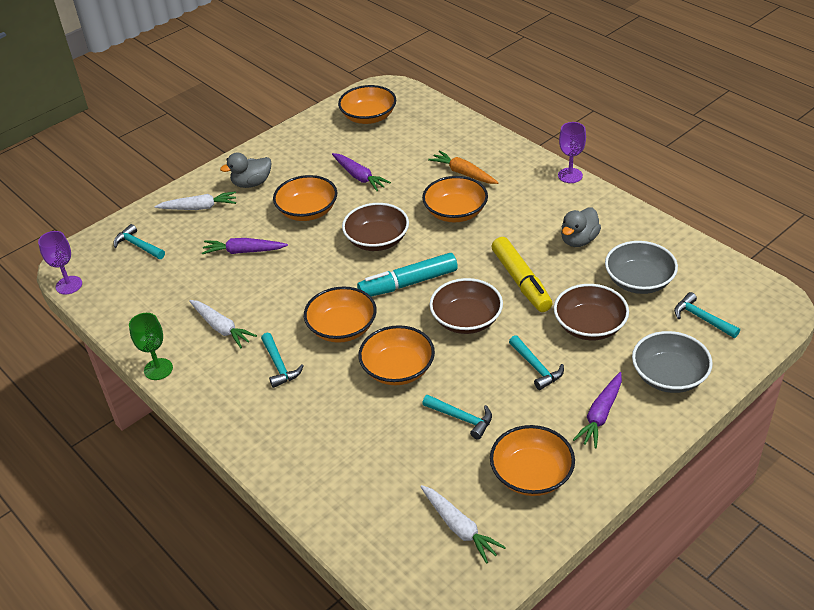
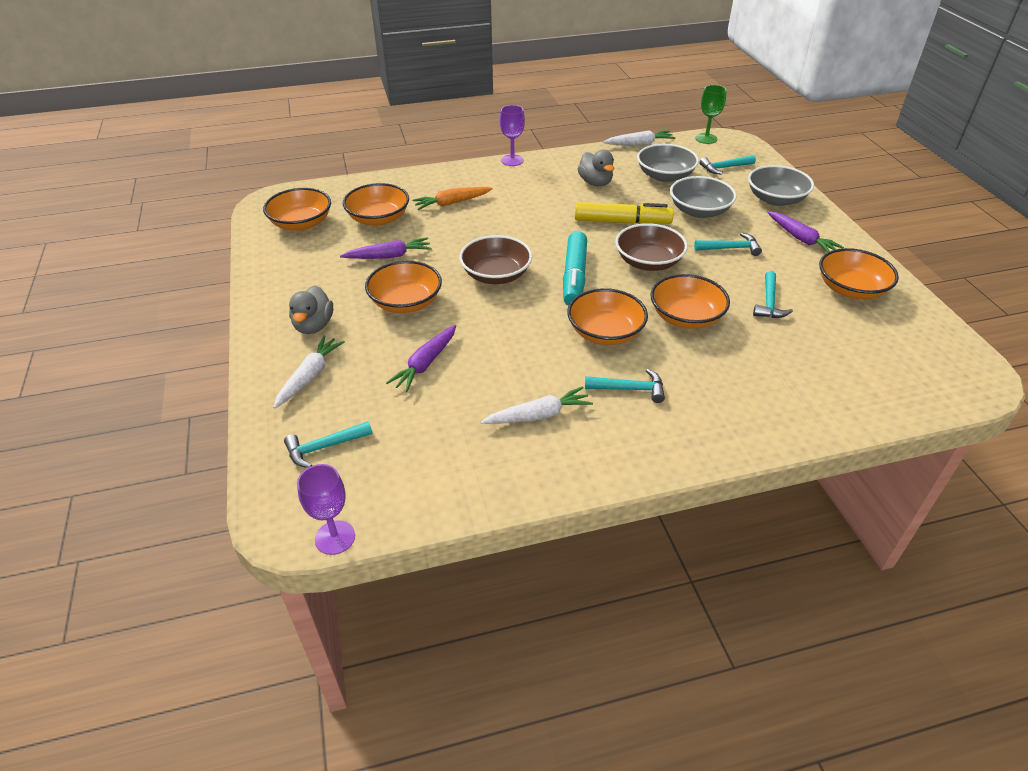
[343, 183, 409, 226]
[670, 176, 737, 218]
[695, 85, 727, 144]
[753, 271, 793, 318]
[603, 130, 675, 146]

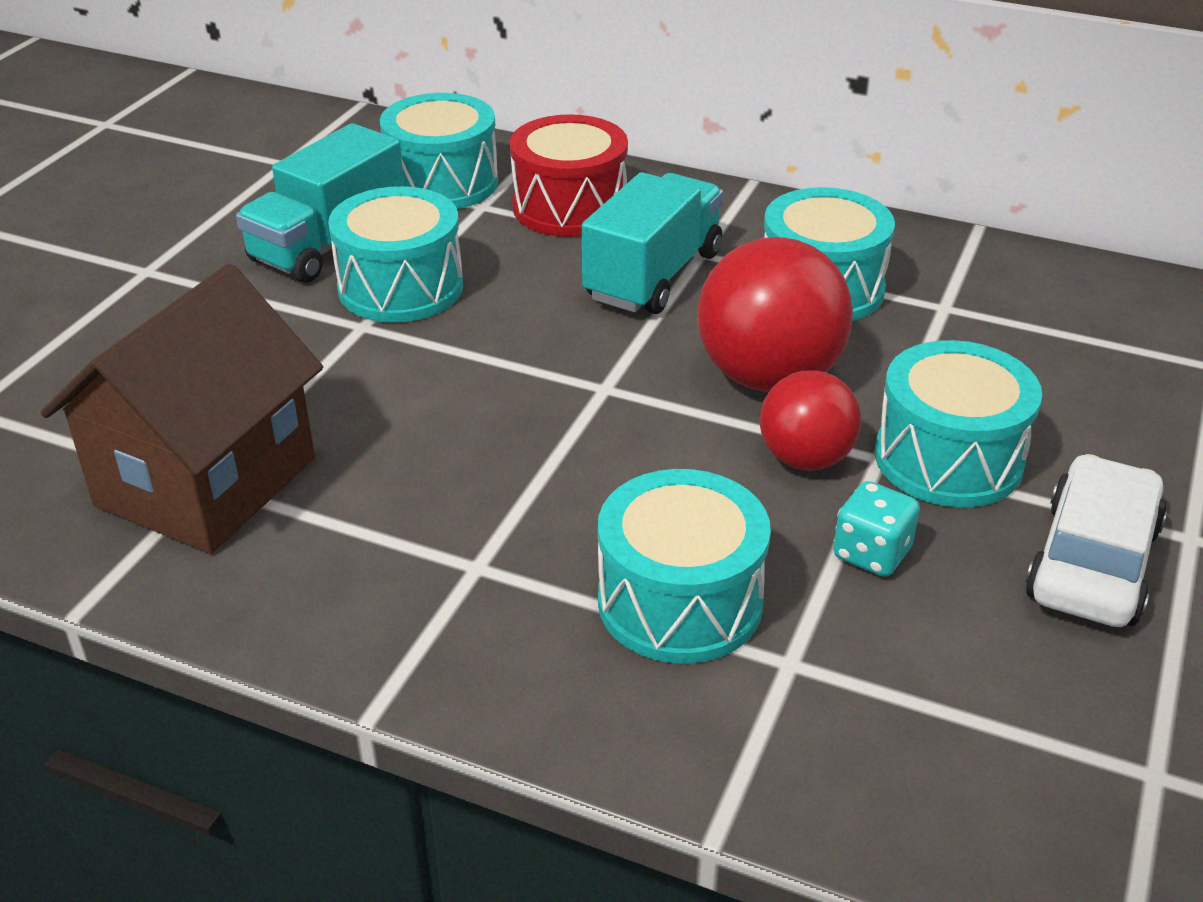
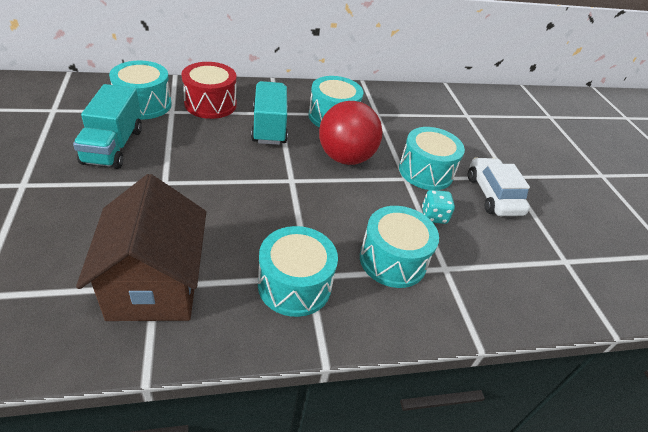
[258, 226, 338, 317]
[760, 370, 861, 470] (first image)

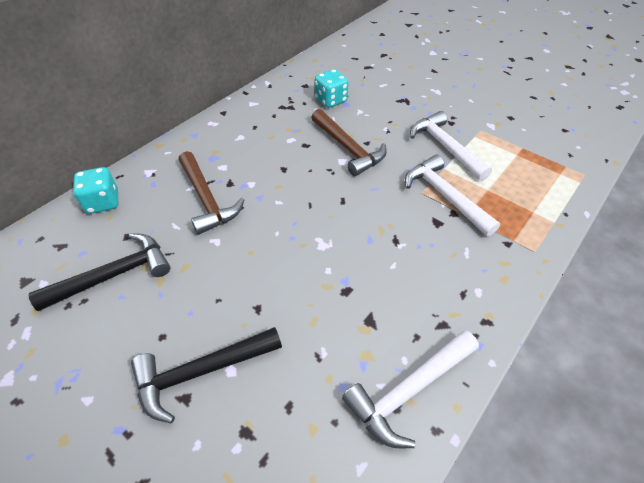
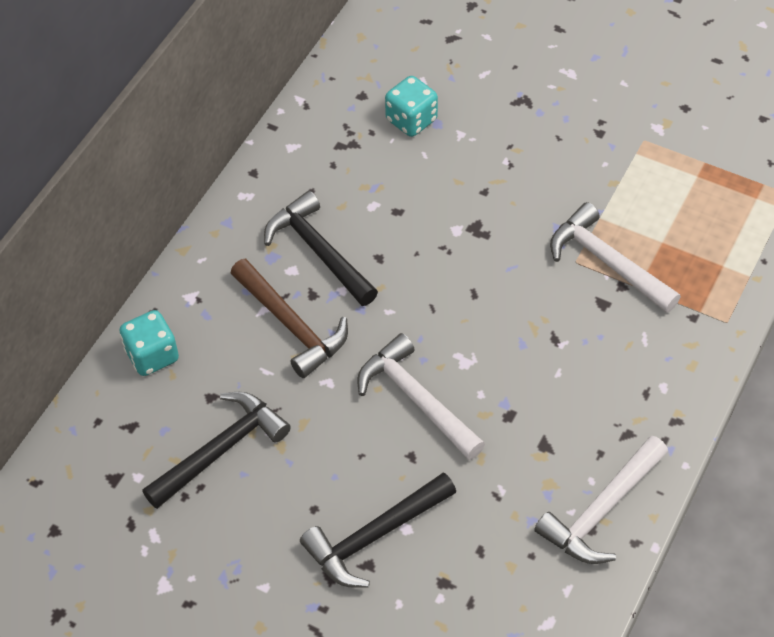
[311, 109, 387, 176] (first image)
[357, 333, 485, 460]
[264, 191, 378, 306]

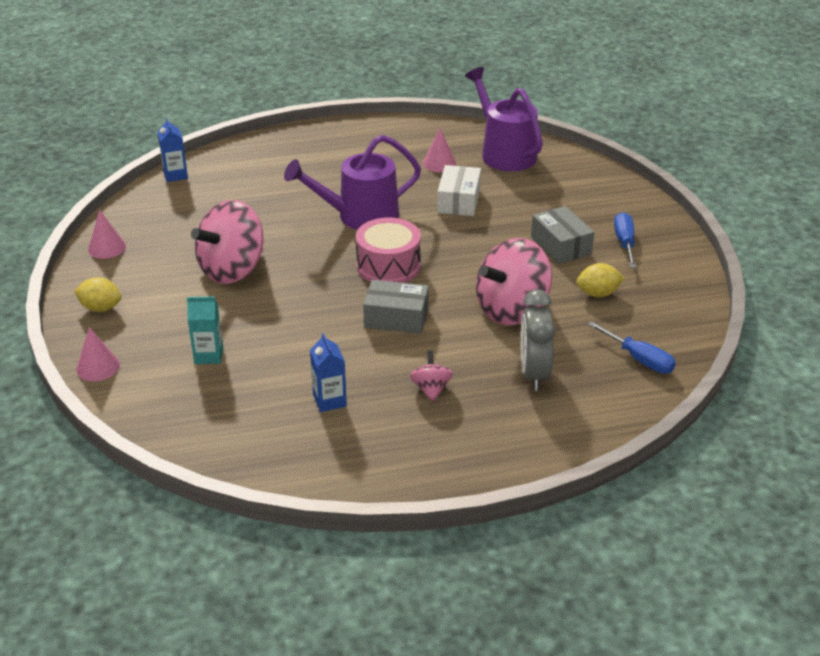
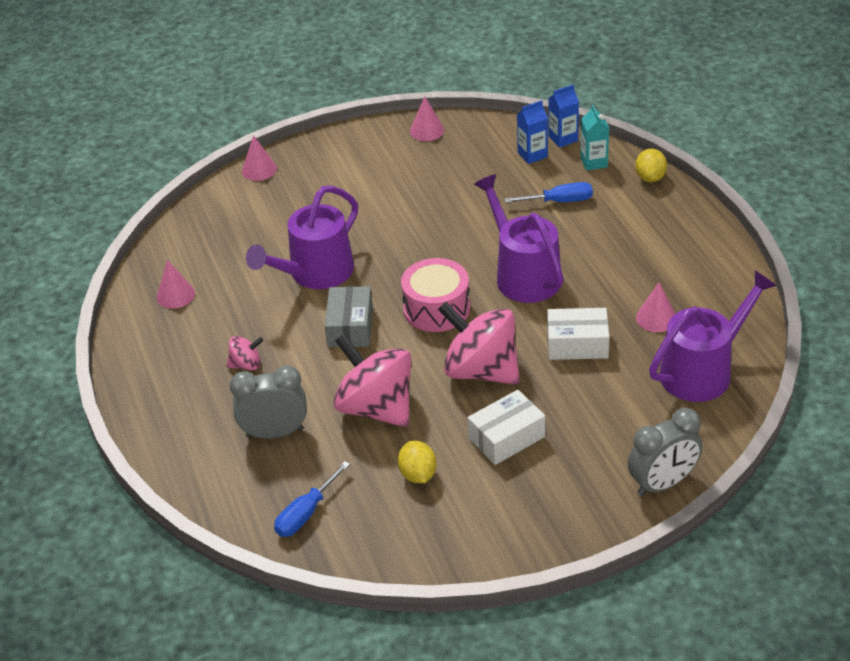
[438, 302, 520, 385]
[468, 390, 545, 465]
[504, 182, 593, 203]
[635, 149, 667, 182]
[580, 105, 609, 171]
[517, 100, 548, 164]
[246, 186, 358, 289]
[157, 260, 195, 308]
[628, 408, 702, 496]

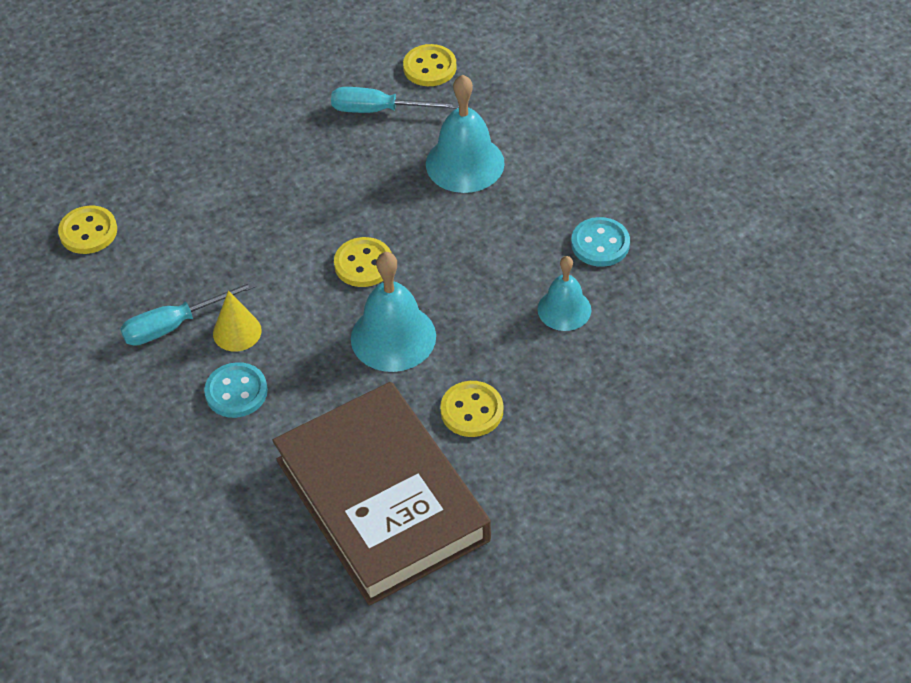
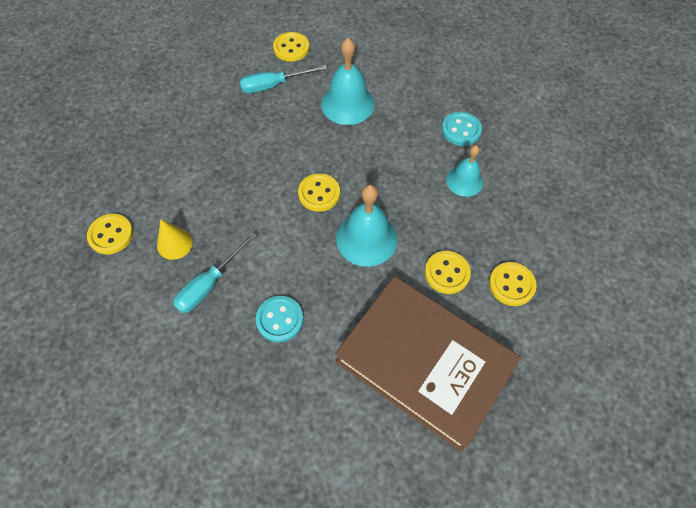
[157, 219, 193, 260]
[489, 262, 537, 306]

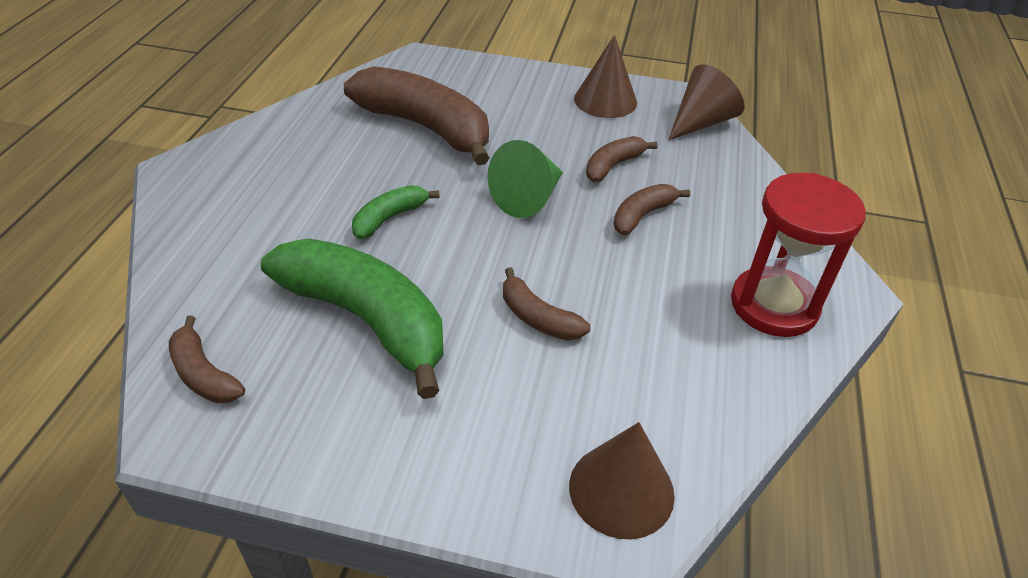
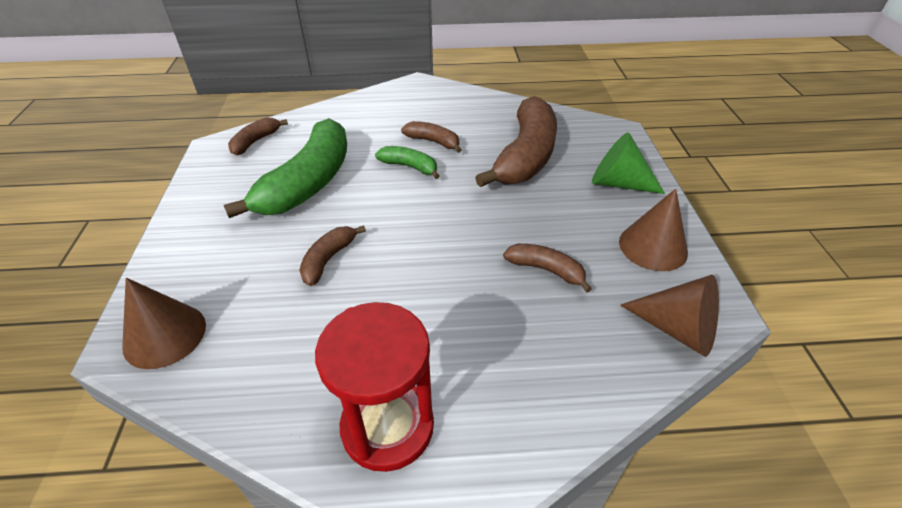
[592, 132, 665, 194]
[401, 121, 462, 153]

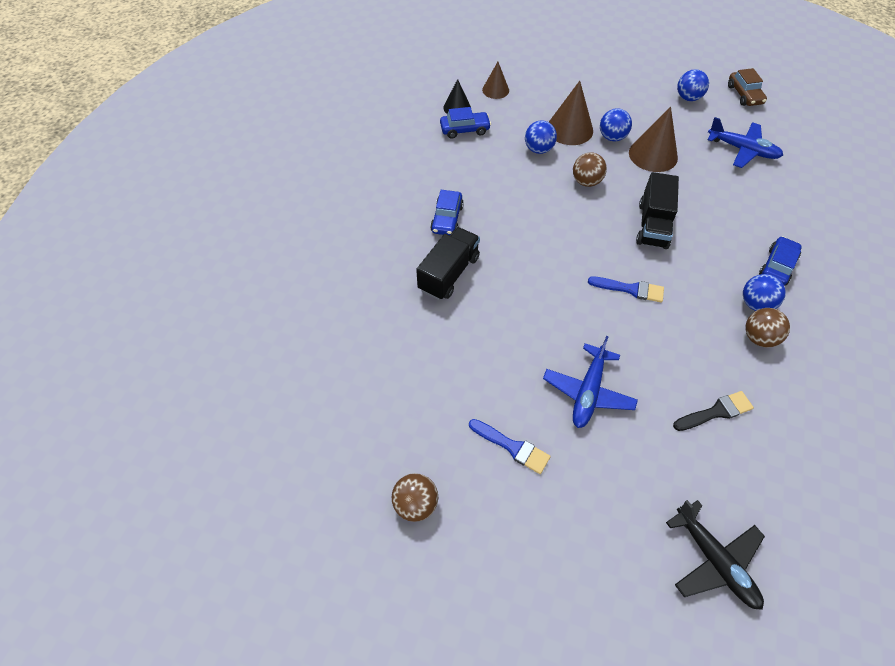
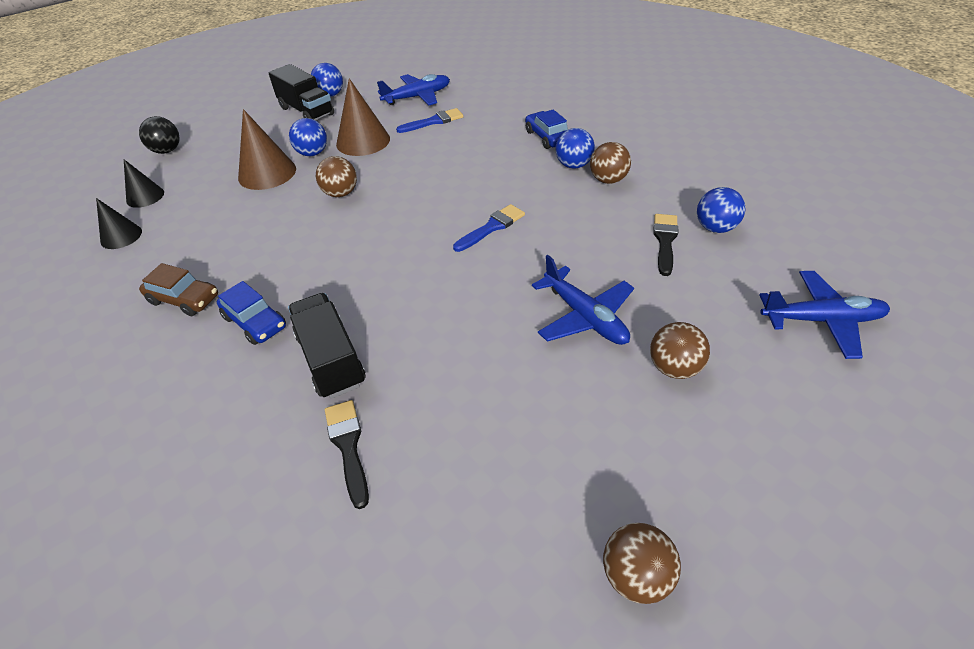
[124, 159, 164, 208]
[139, 263, 218, 316]
[440, 107, 491, 139] (first image)
[697, 187, 745, 233]
[269, 64, 334, 120]
[396, 108, 464, 133]
[759, 271, 890, 359]
[139, 116, 180, 154]
[650, 322, 710, 379]
[325, 400, 369, 509]

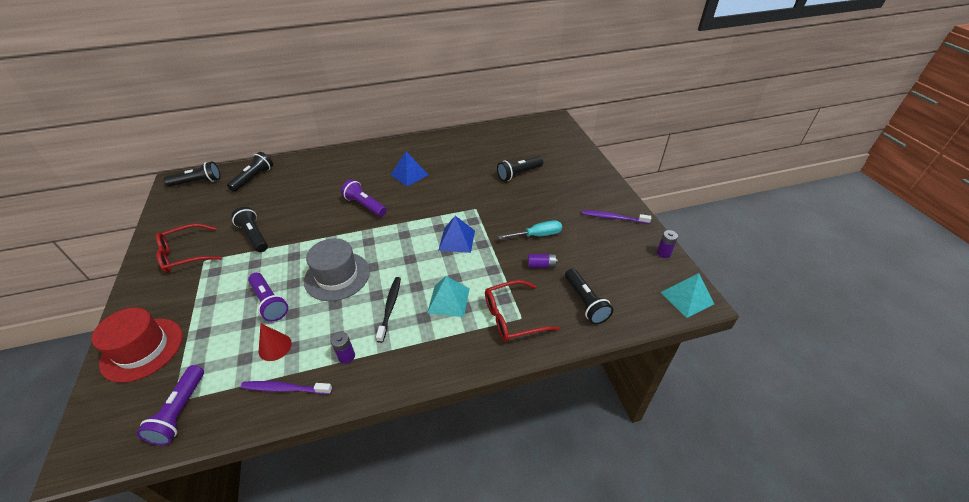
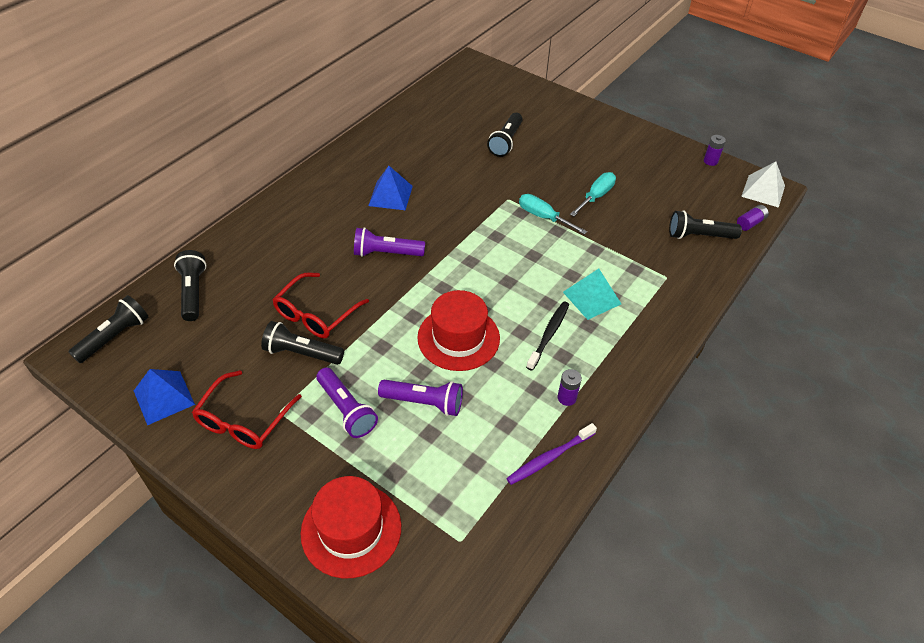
[582, 210, 651, 224] (first image)
[134, 369, 195, 425]
[417, 290, 500, 371]
[737, 205, 769, 231]
[669, 210, 742, 239]
[741, 161, 785, 208]
[526, 301, 569, 371]
[272, 272, 369, 338]
[258, 324, 292, 361] (first image)
[316, 367, 378, 438]
[519, 194, 587, 235]

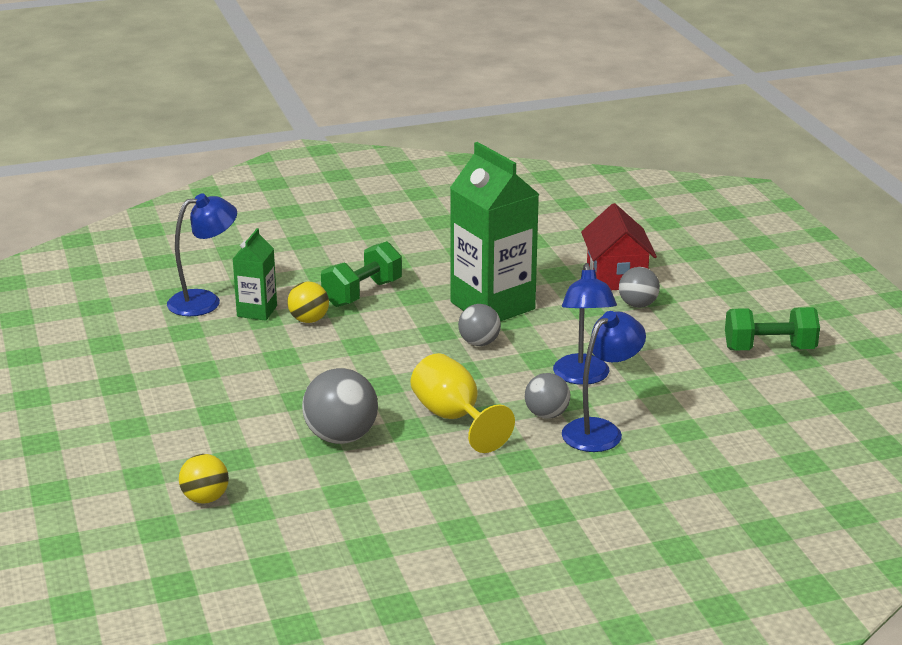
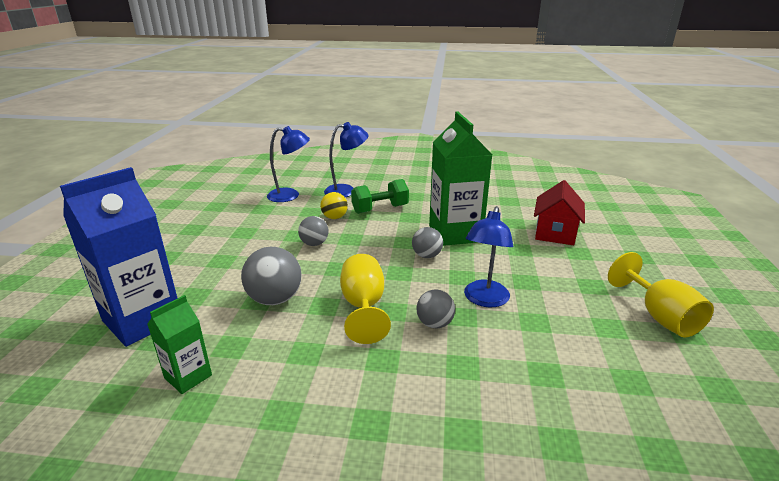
[147, 295, 212, 394]
[298, 216, 329, 246]
[608, 252, 714, 337]
[324, 122, 368, 197]
[60, 167, 177, 347]

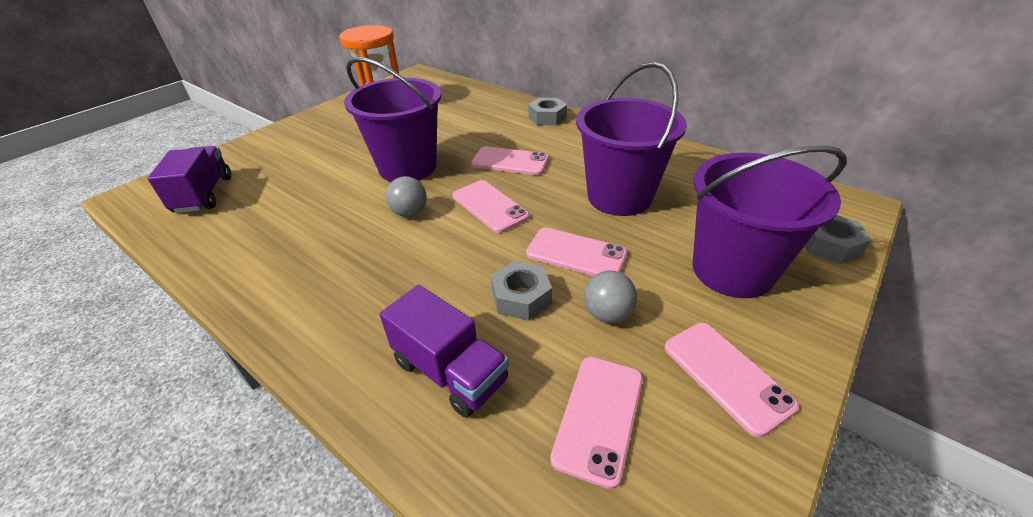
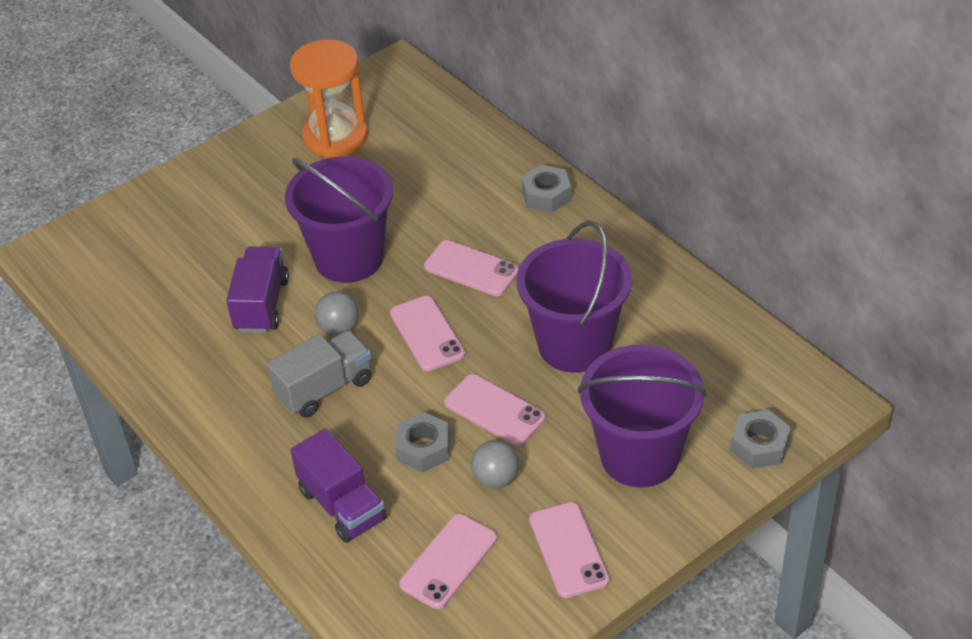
[226, 247, 289, 333]
[267, 330, 372, 418]

